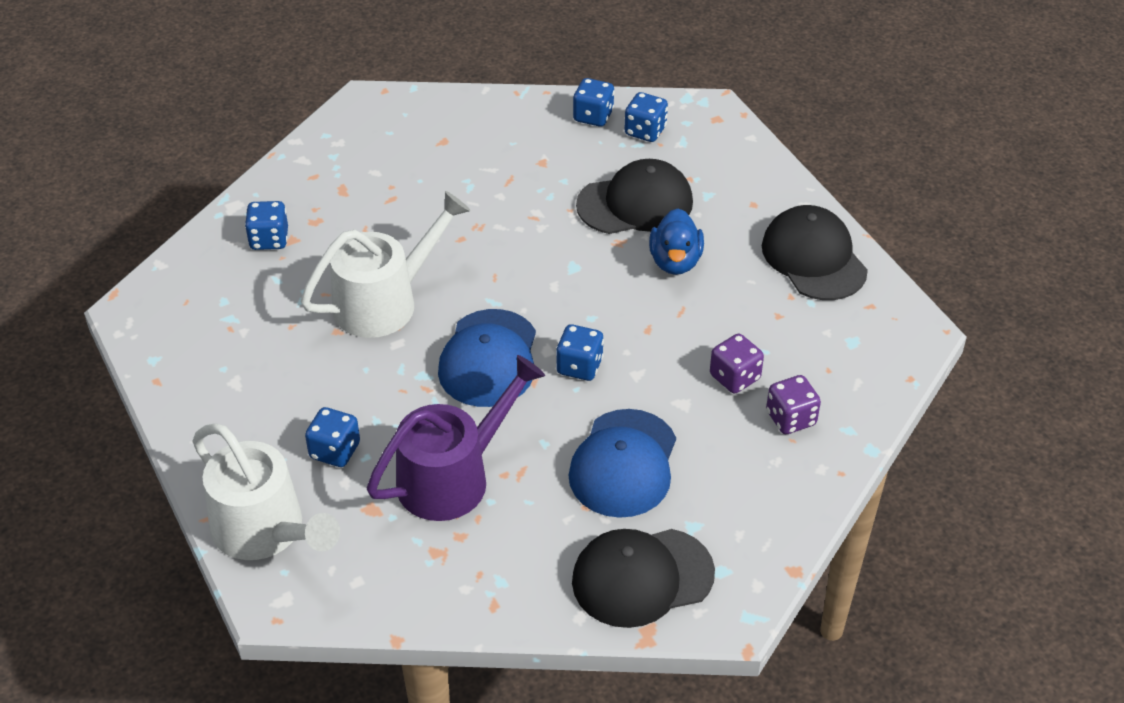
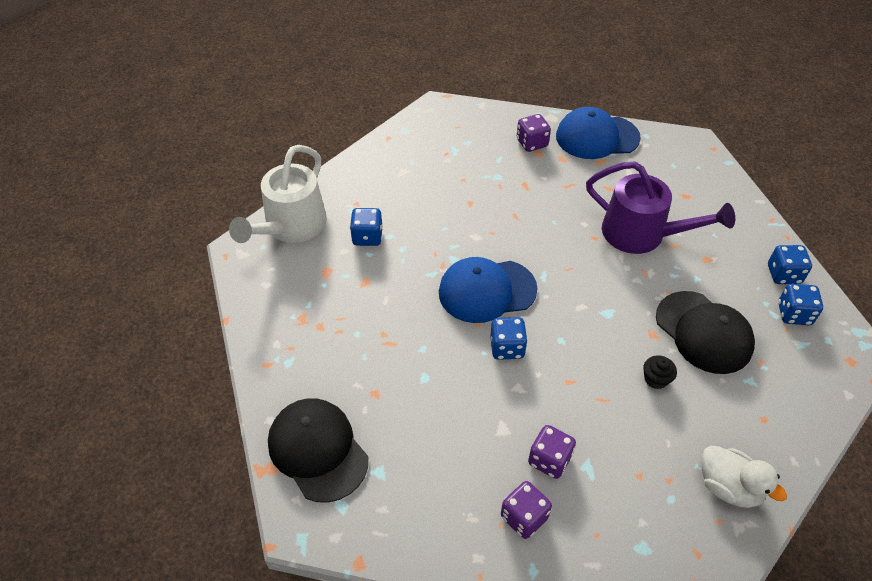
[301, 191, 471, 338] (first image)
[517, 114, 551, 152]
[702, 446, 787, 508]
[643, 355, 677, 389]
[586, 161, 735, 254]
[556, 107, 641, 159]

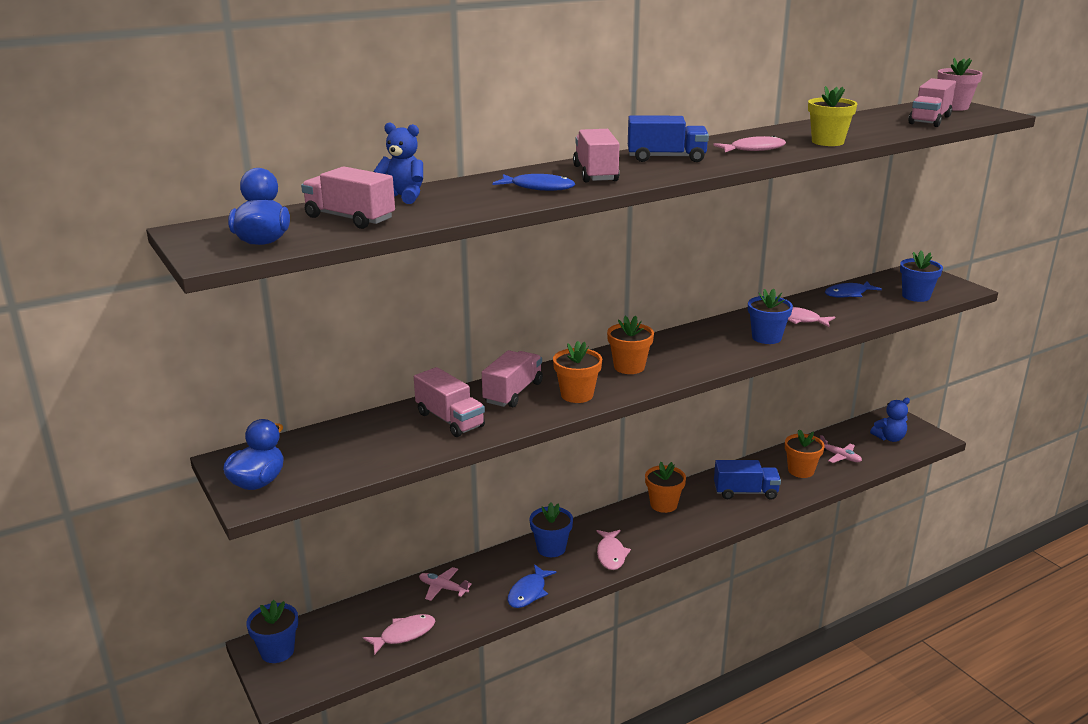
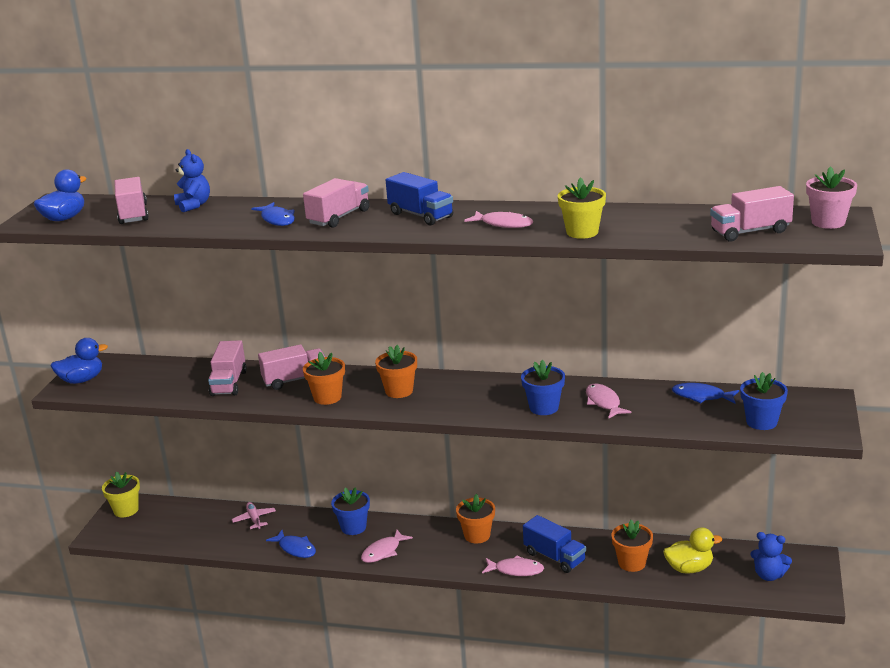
[663, 527, 722, 574]
[266, 530, 316, 558]
[102, 472, 140, 518]
[482, 555, 544, 576]

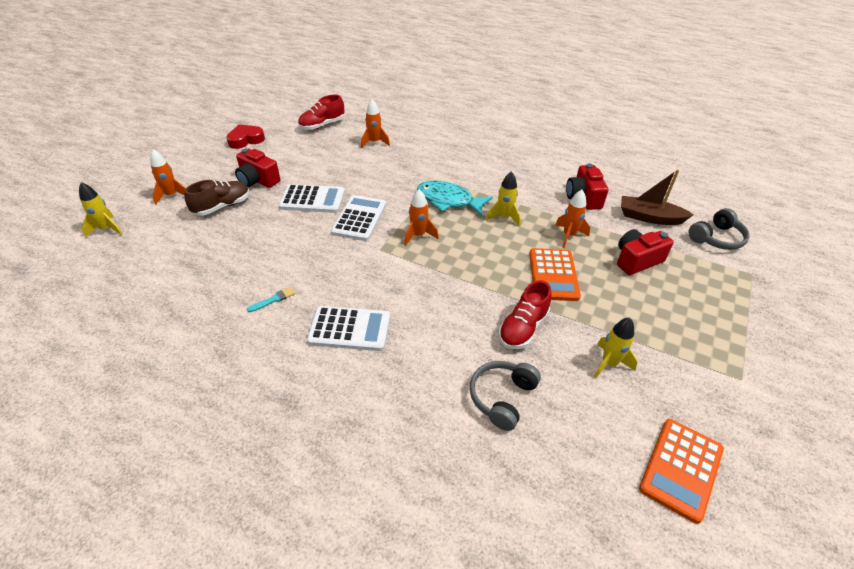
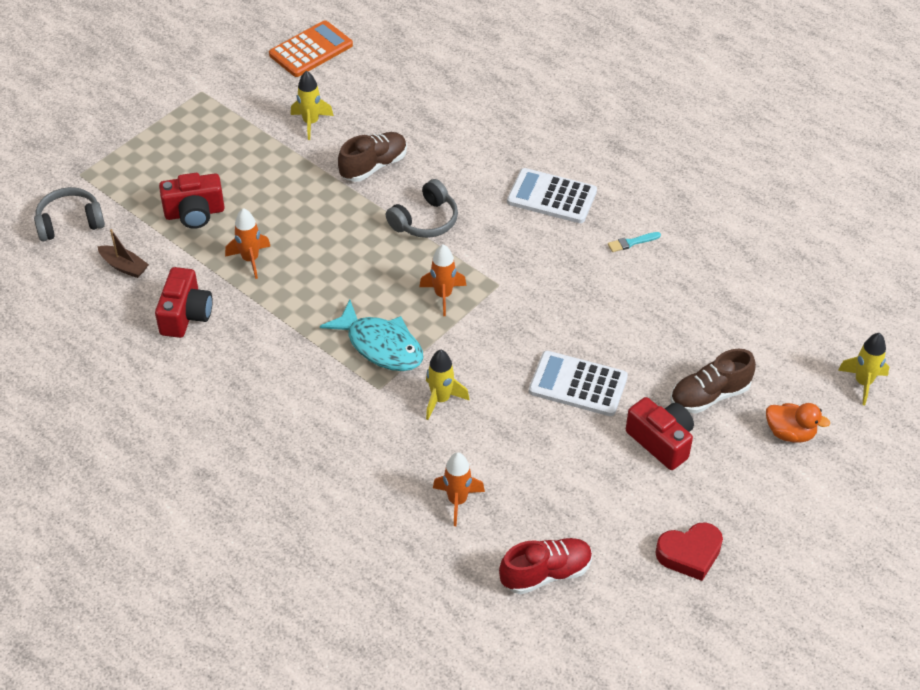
[766, 403, 830, 443]
[98, 229, 149, 278]
[426, 350, 469, 420]
[331, 195, 386, 241] (first image)
[529, 248, 581, 301] (first image)
[338, 132, 407, 182]
[386, 179, 458, 238]

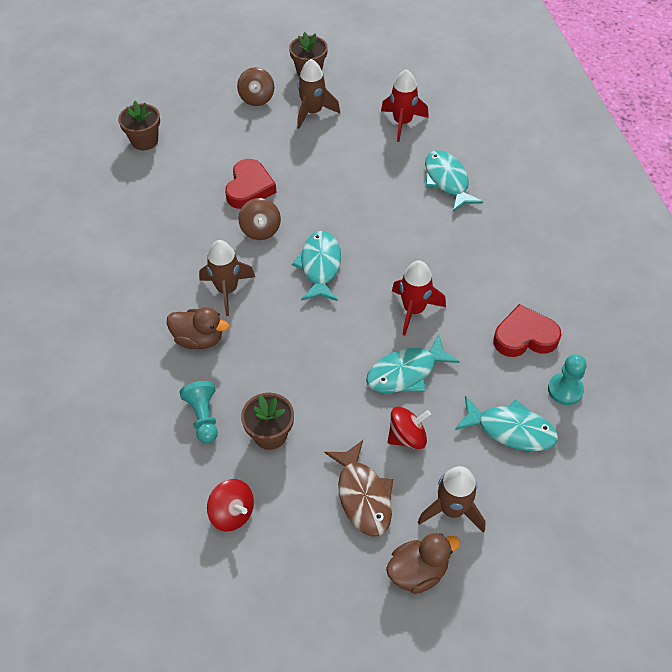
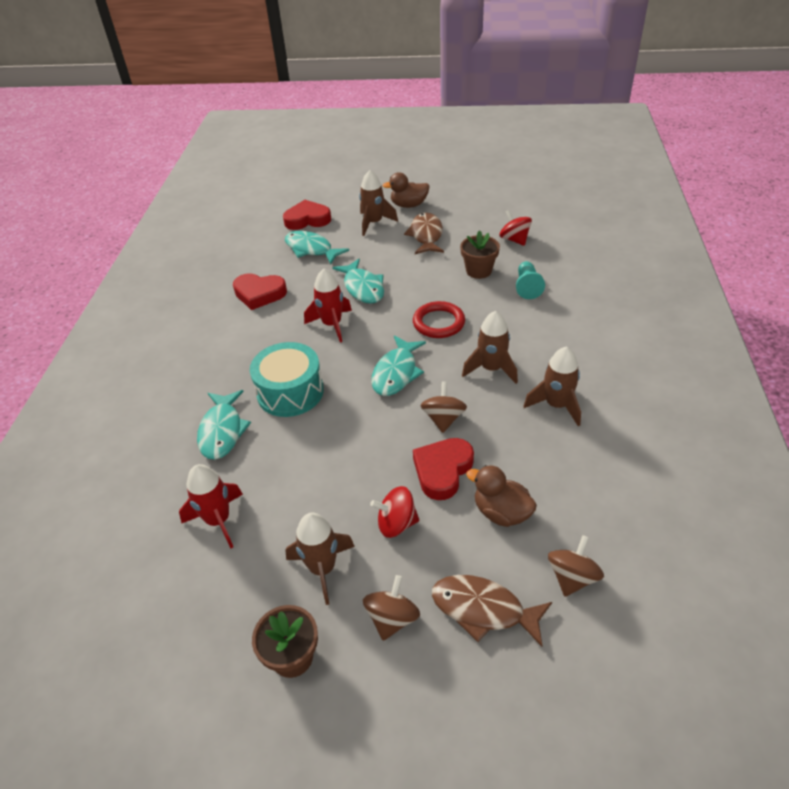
[548, 535, 604, 597]
[466, 465, 537, 527]
[332, 259, 384, 304]
[548, 354, 587, 405] (first image)
[370, 486, 419, 538]
[283, 200, 331, 230]
[413, 301, 465, 338]
[250, 342, 324, 417]
[523, 346, 581, 426]
[432, 575, 552, 647]

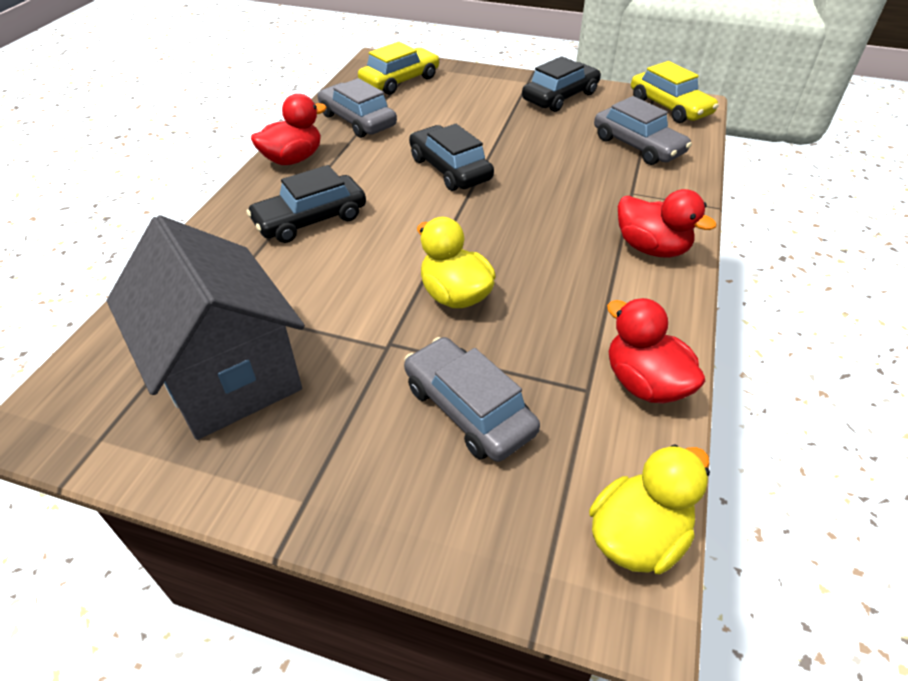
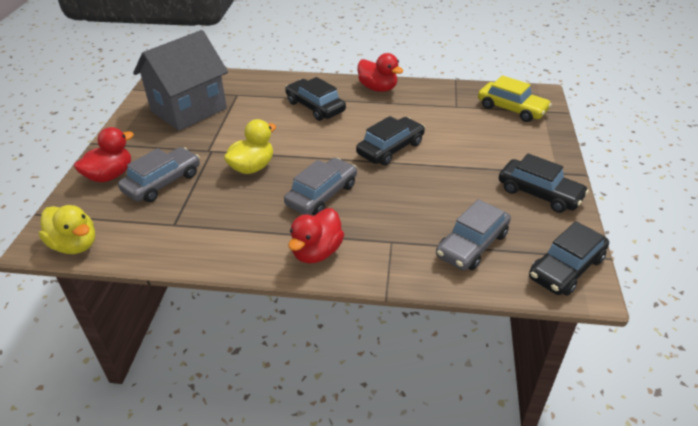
[529, 221, 609, 296]
[284, 158, 357, 215]
[74, 127, 134, 182]

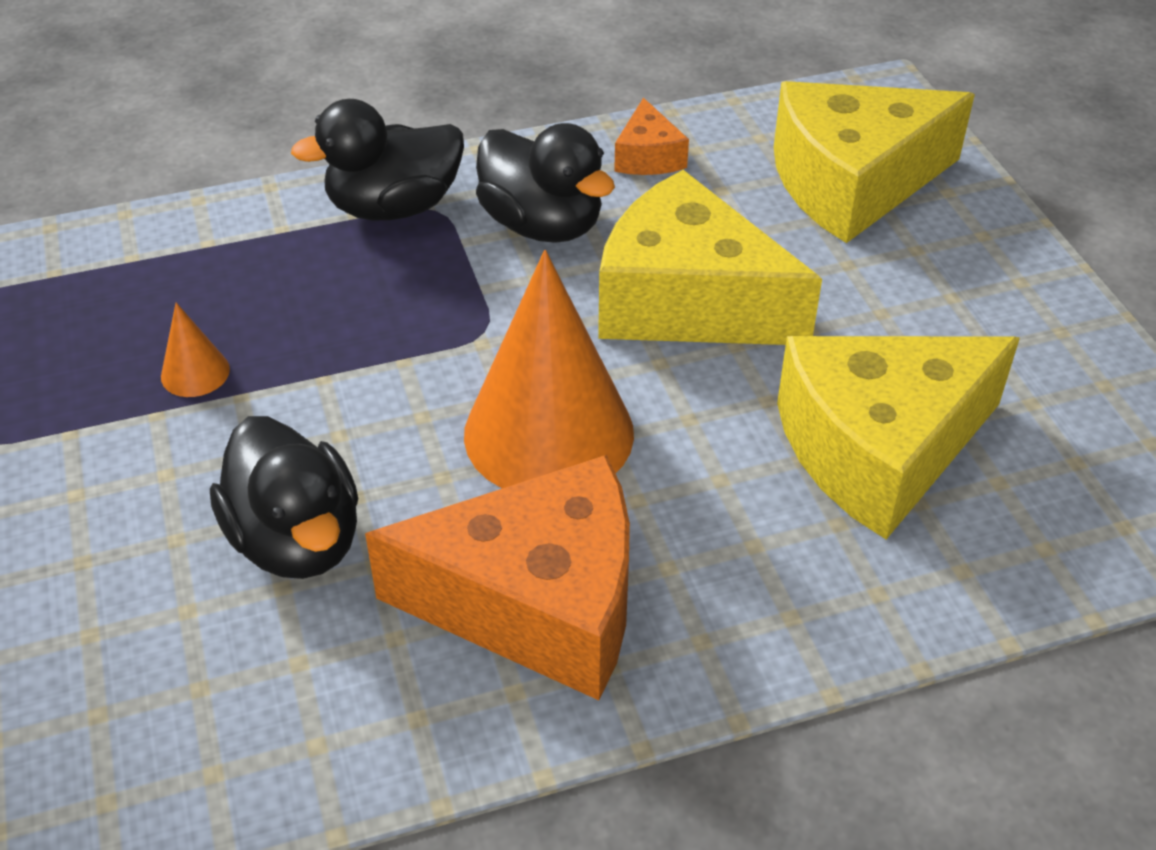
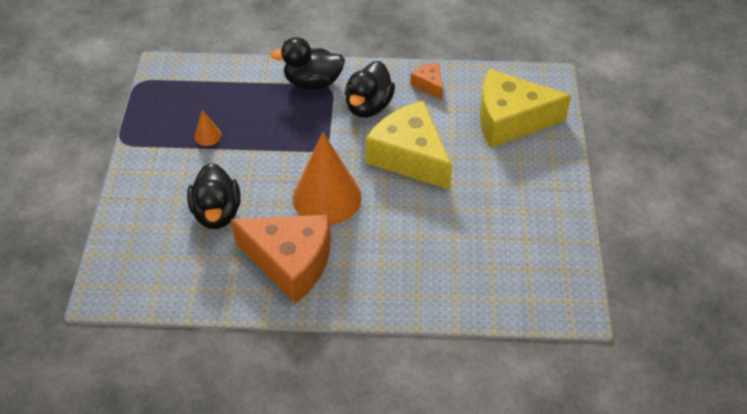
[410, 63, 443, 100]
[345, 61, 395, 118]
[777, 336, 1020, 540] (first image)

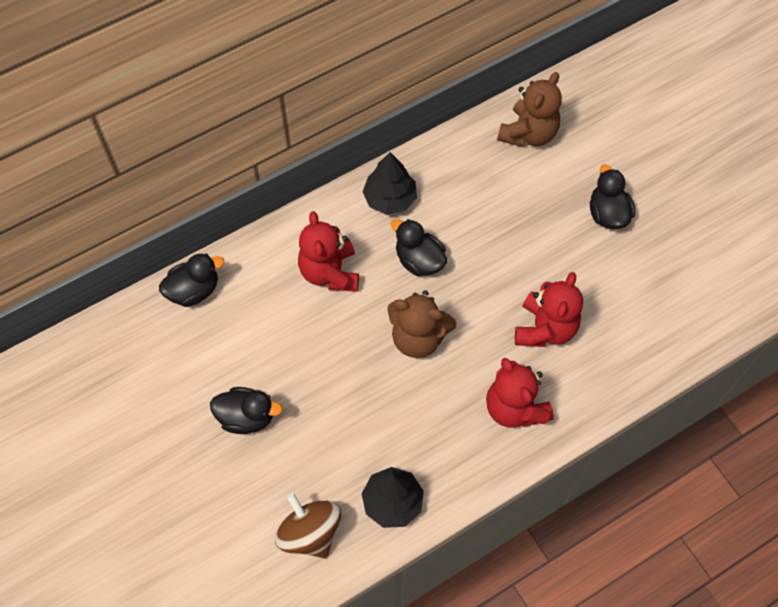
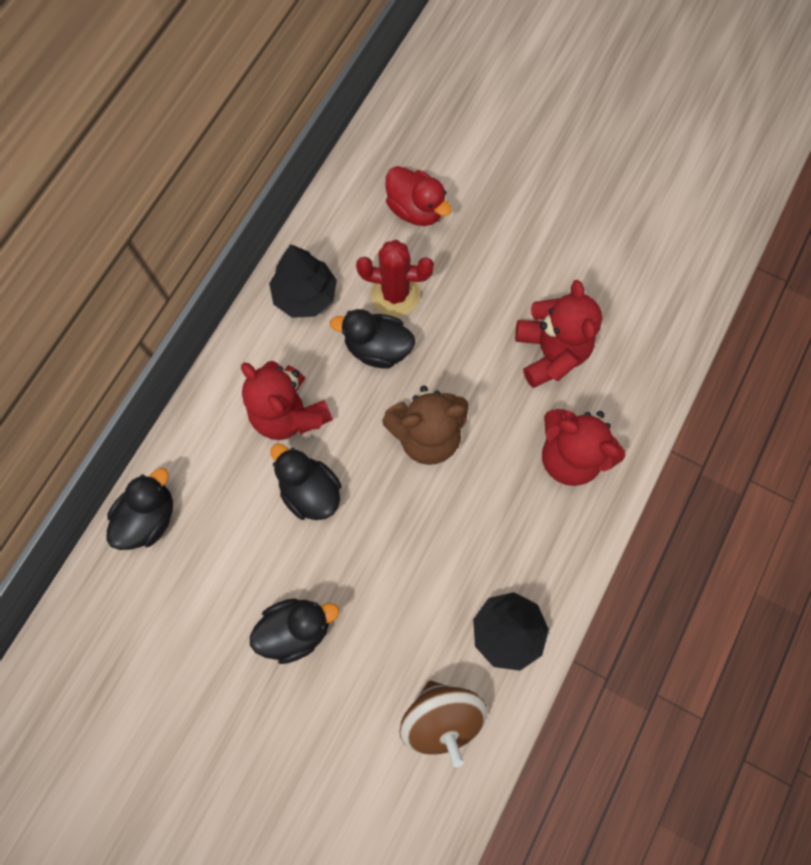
[497, 72, 562, 147] (first image)
[270, 444, 341, 520]
[399, 681, 487, 767]
[385, 166, 452, 226]
[356, 240, 434, 316]

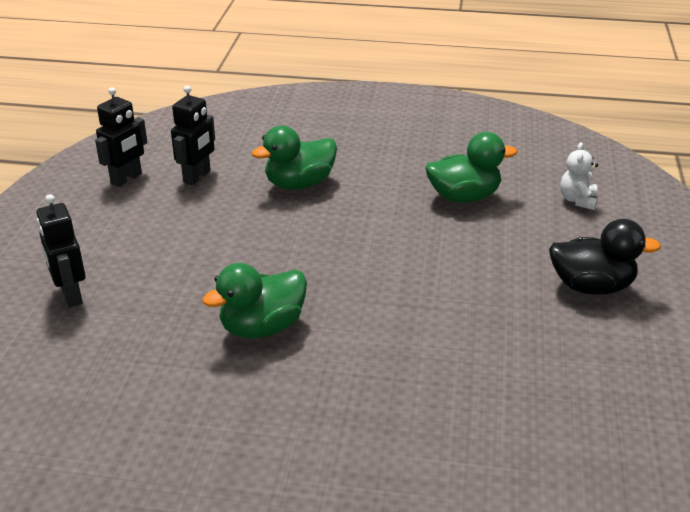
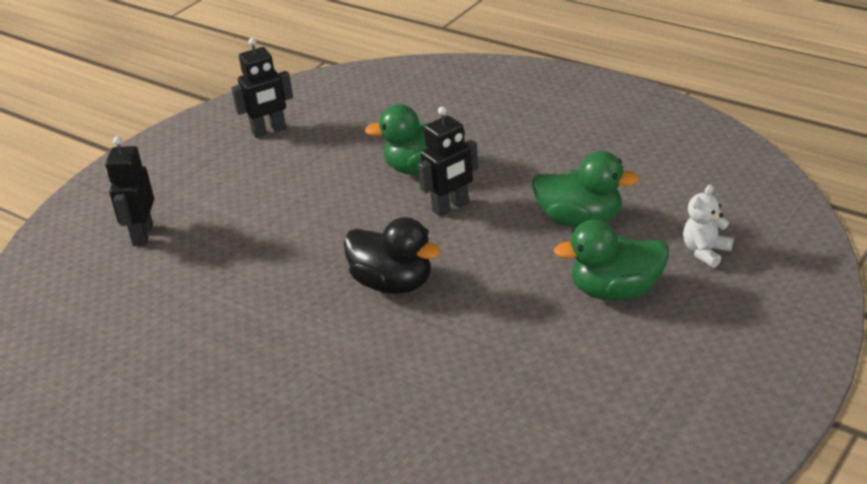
[418, 107, 478, 217]
[344, 217, 441, 294]
[554, 219, 669, 301]

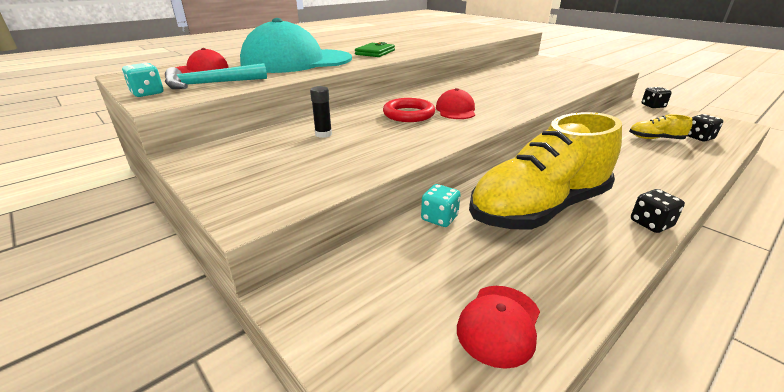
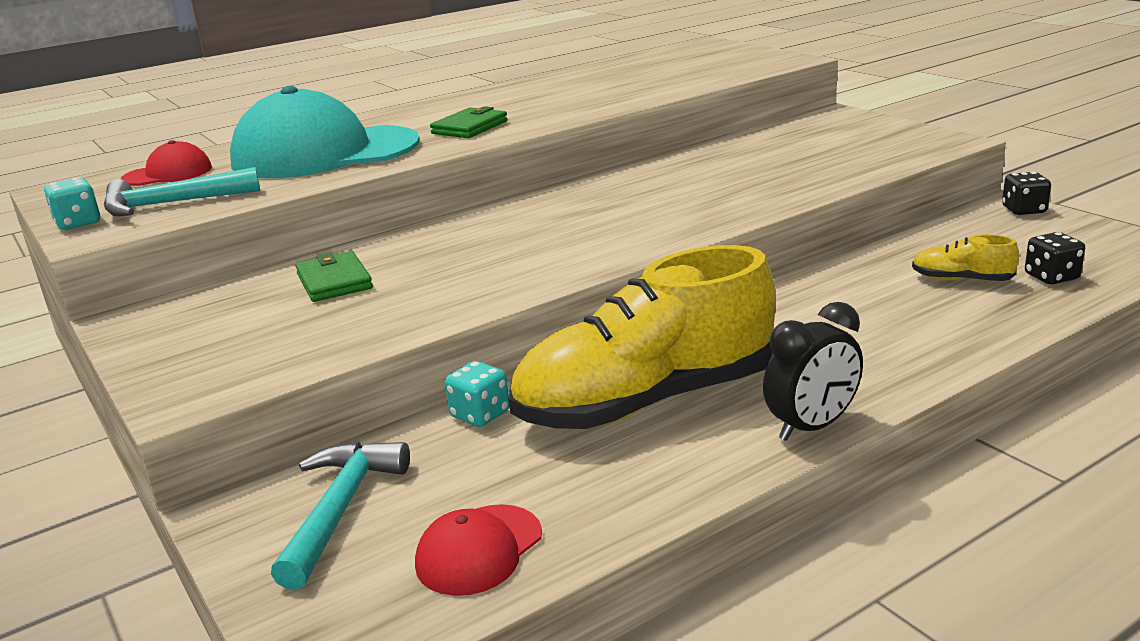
[295, 251, 373, 302]
[436, 88, 475, 119] (first image)
[383, 98, 435, 122] (first image)
[763, 302, 863, 441]
[271, 441, 410, 590]

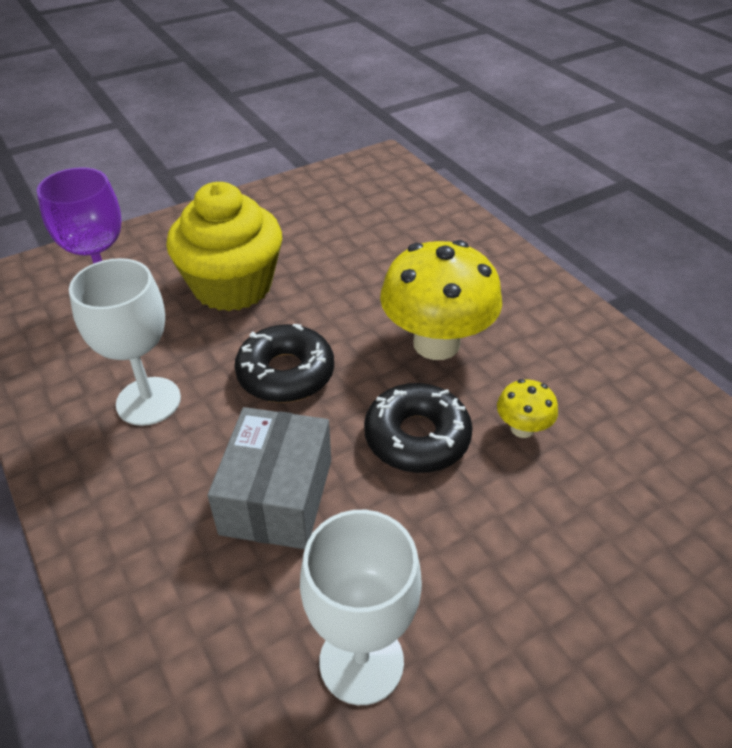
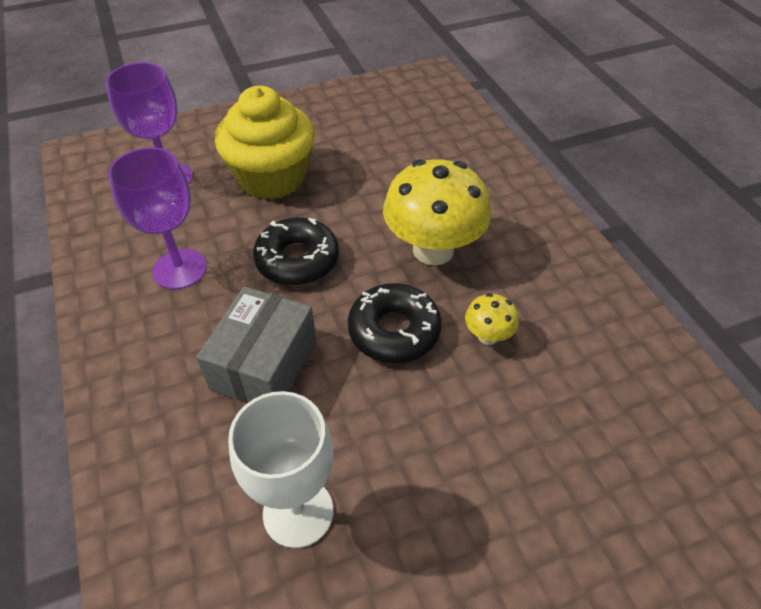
[108, 147, 207, 289]

